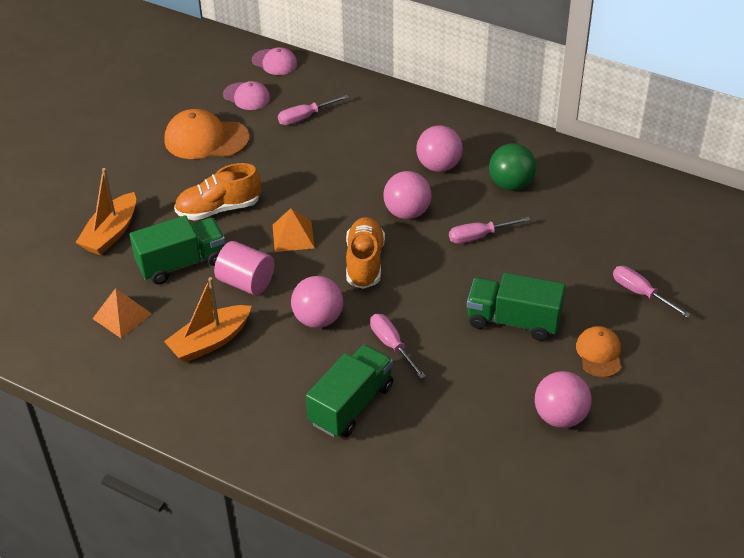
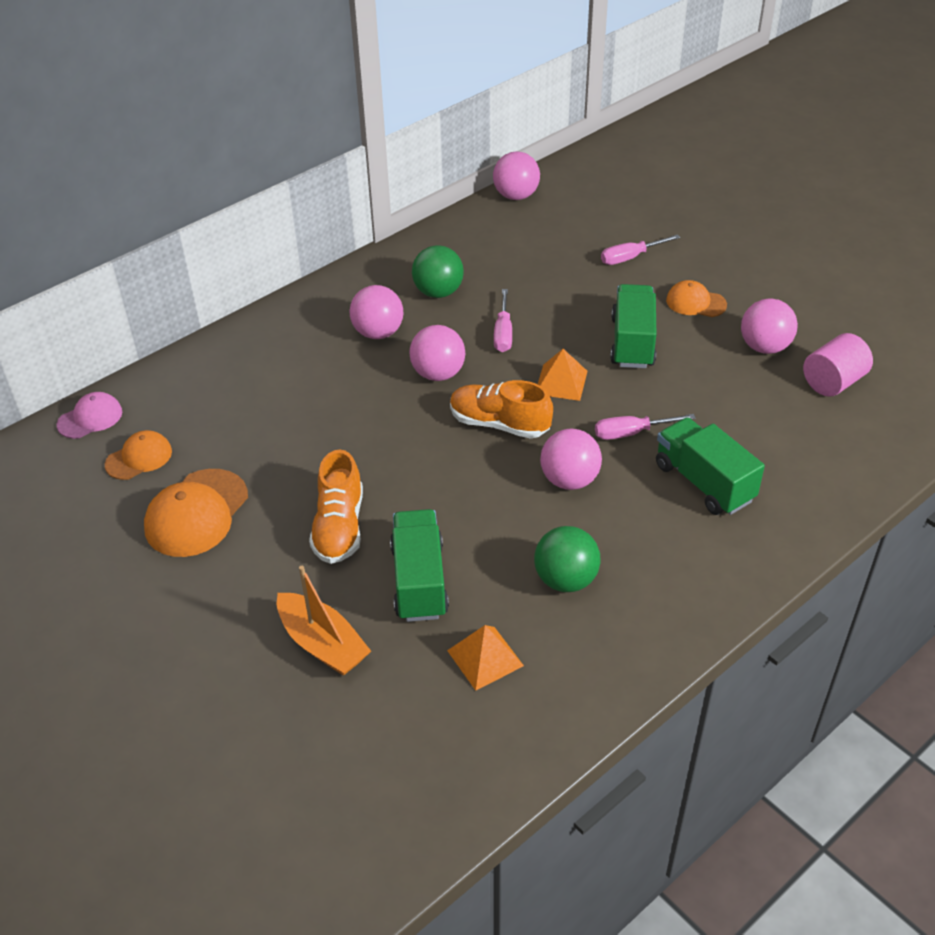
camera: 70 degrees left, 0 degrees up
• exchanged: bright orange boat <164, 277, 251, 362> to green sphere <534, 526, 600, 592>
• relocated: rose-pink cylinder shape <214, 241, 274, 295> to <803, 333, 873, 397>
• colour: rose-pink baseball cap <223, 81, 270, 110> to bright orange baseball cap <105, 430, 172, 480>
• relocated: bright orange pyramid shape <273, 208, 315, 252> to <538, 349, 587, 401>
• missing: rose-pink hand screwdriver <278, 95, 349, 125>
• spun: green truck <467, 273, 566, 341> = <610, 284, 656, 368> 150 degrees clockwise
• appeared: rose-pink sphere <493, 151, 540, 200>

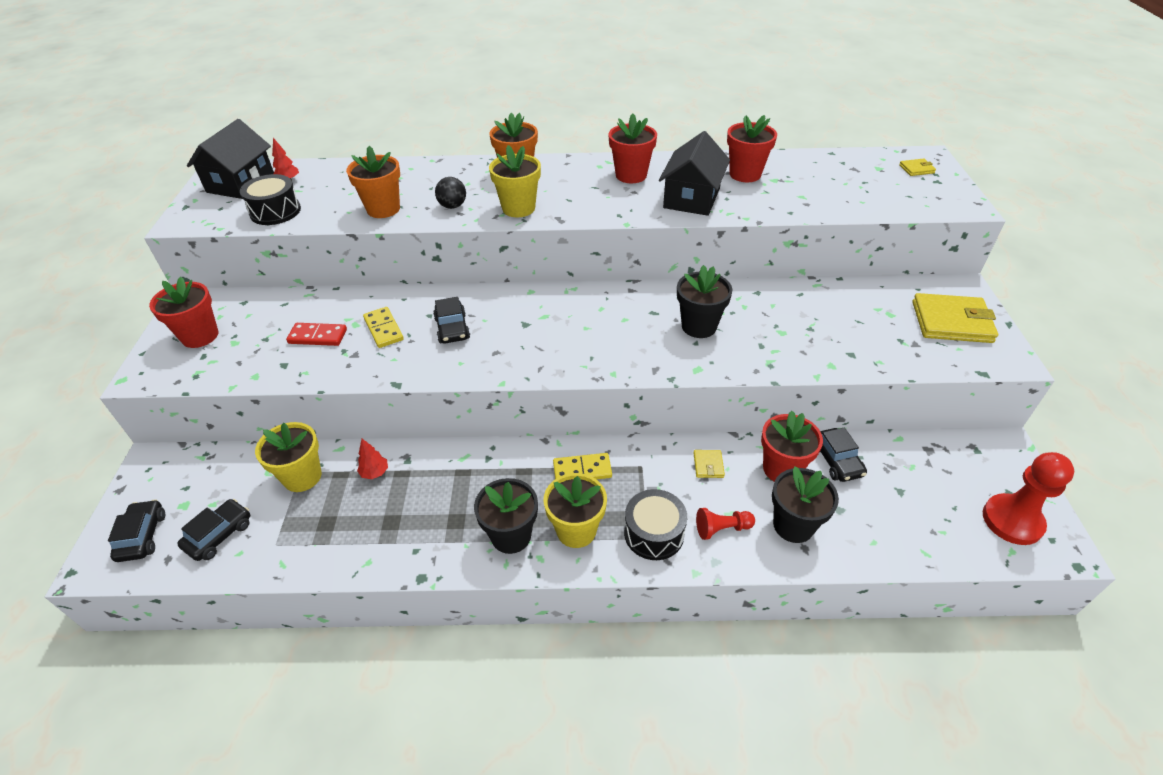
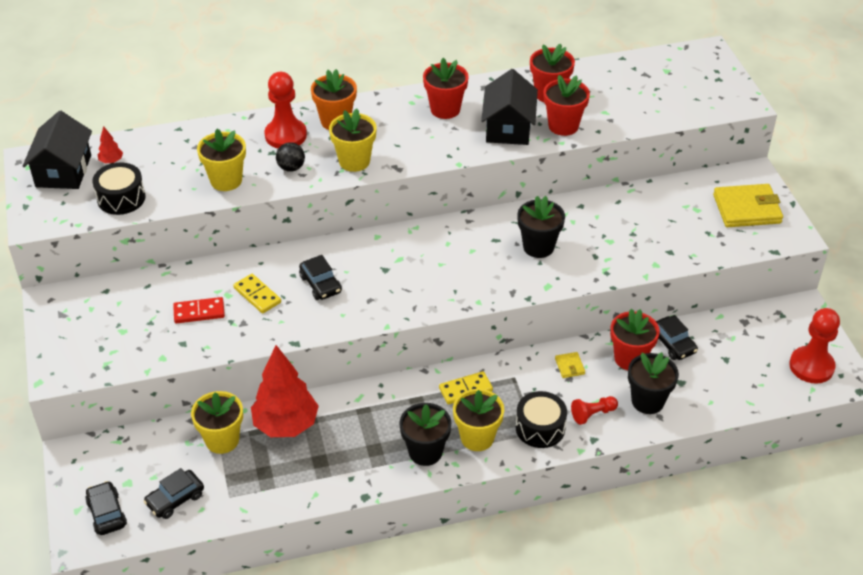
camera: 15 degrees left, 0 degrees up
• relocated: scarlet plant pot <149, 277, 218, 348> to <544, 75, 590, 136>
• spun: black car <177, 499, 250, 561> = <143, 468, 204, 519> 150 degrees counterclockwise
• colour: bright orange plant pot <346, 146, 400, 218> to yellow plant pot <197, 129, 246, 191>
• size: scarlet tree <357, 439, 388, 479> = <251, 345, 319, 437> x2.48
• missing: yellow wallet <899, 159, 936, 176>
• appeared: scarlet chess pawn <265, 72, 307, 148>

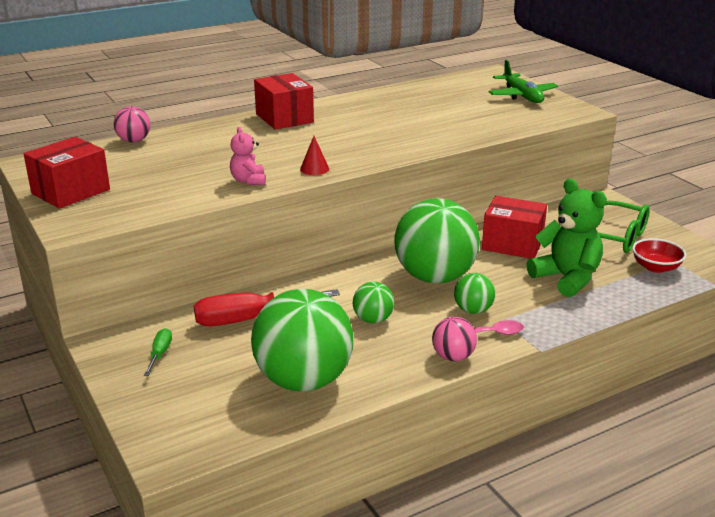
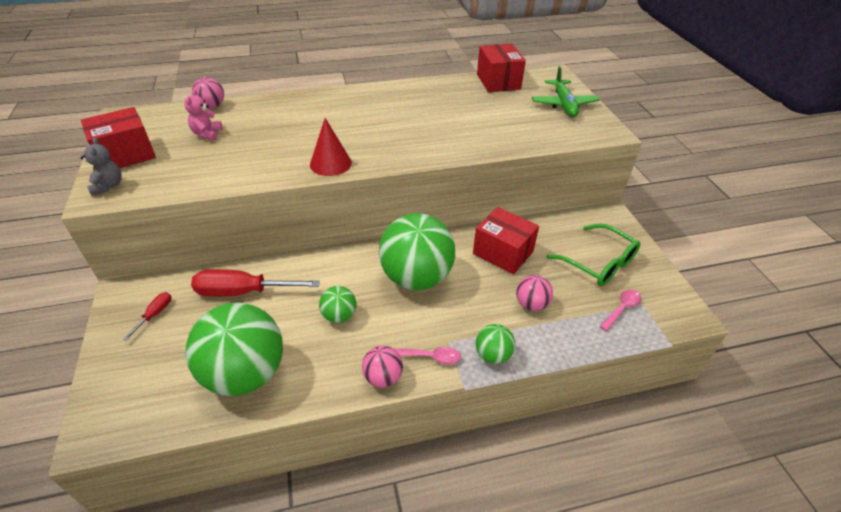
camera: 15 degrees right, 15 degrees up
• colour: green hand screwdriver <144, 328, 172, 376> to scarlet hand screwdriver <123, 292, 171, 341>
• relocated: rose-pink teddy bear <230, 127, 266, 185> to <184, 89, 223, 141>
• relocated: scarlet box <254, 73, 314, 130> to <477, 44, 526, 92>
• size: scarlet solid cone <300, 136, 329, 175> = <310, 118, 352, 176> x1.61
• relocated: green sphere <454, 273, 495, 314> to <476, 324, 515, 364>
• exchanged: green teddy bear <527, 178, 607, 297> to rose-pink sphere <516, 275, 553, 311>
• exchanged: scarlet deep dish <632, 238, 687, 273> to rose-pink teaspoon <600, 289, 641, 331>
• appeared: gray teddy bear <81, 137, 122, 196>

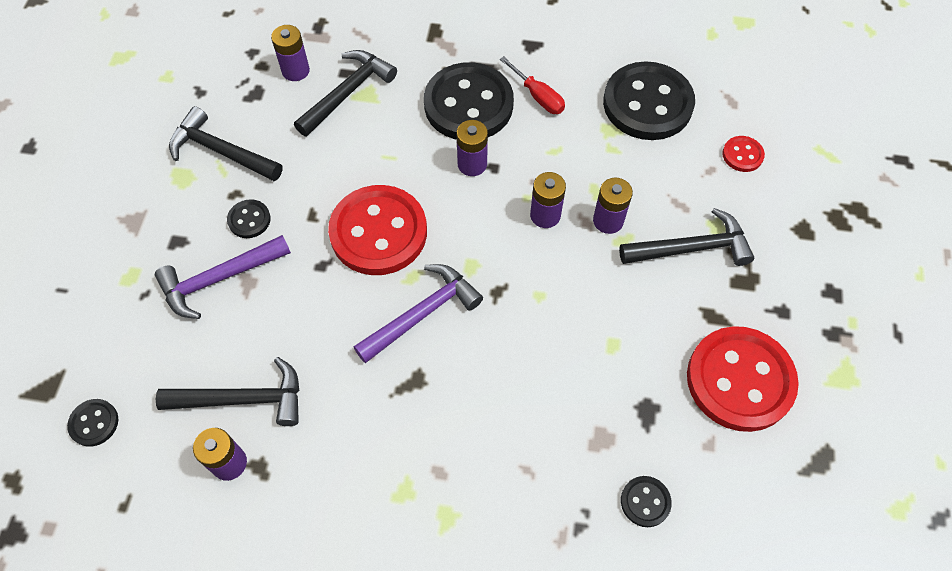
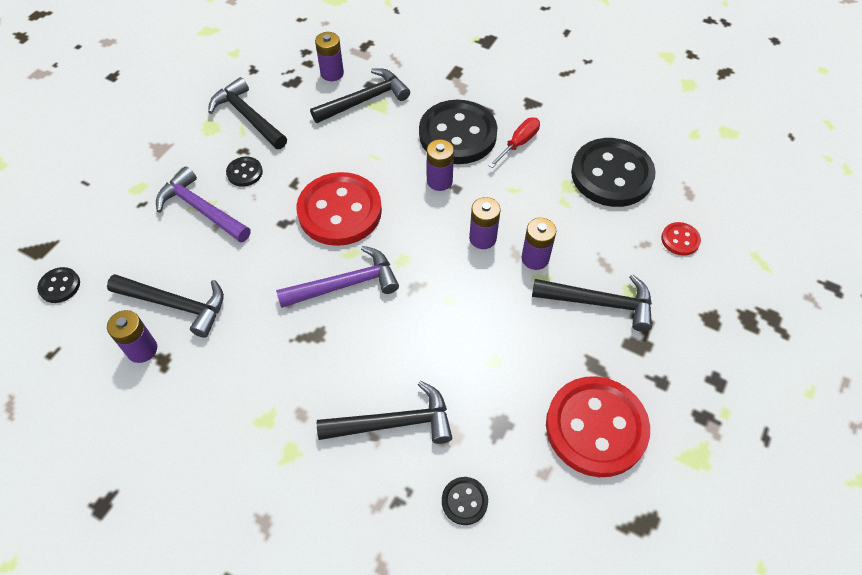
camera: 20 degrees right, 5 degrees down
• spun: violet claw hammer <155, 235, 291, 319> = <156, 167, 251, 243> 45 degrees clockwise
• spun: scarlet hand screwdriver <500, 56, 565, 114> = <488, 117, 540, 168> 120 degrees counterclockwise
• appeared: black claw hammer <317, 381, 452, 444>

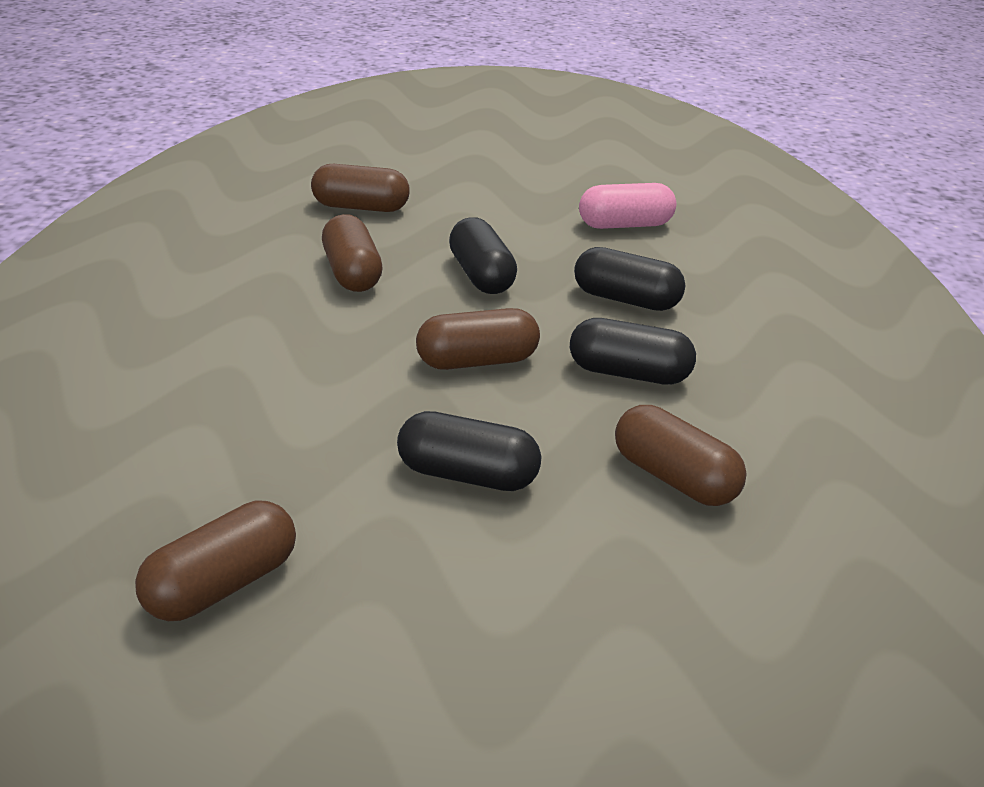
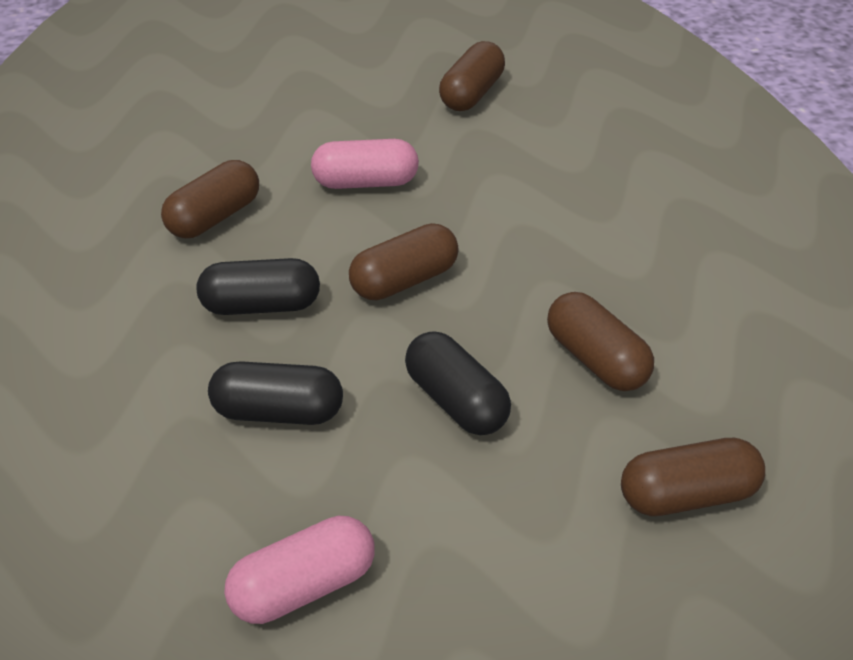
camera: 165 degrees right, 10 degrees up
• colour: black capsule <397, 411, 541, 491> to rose-pink capsule <311, 139, 419, 189>
• spun: russet capsule <615, 405, 747, 506> = <161, 160, 259, 238> 75 degrees counterclockwise

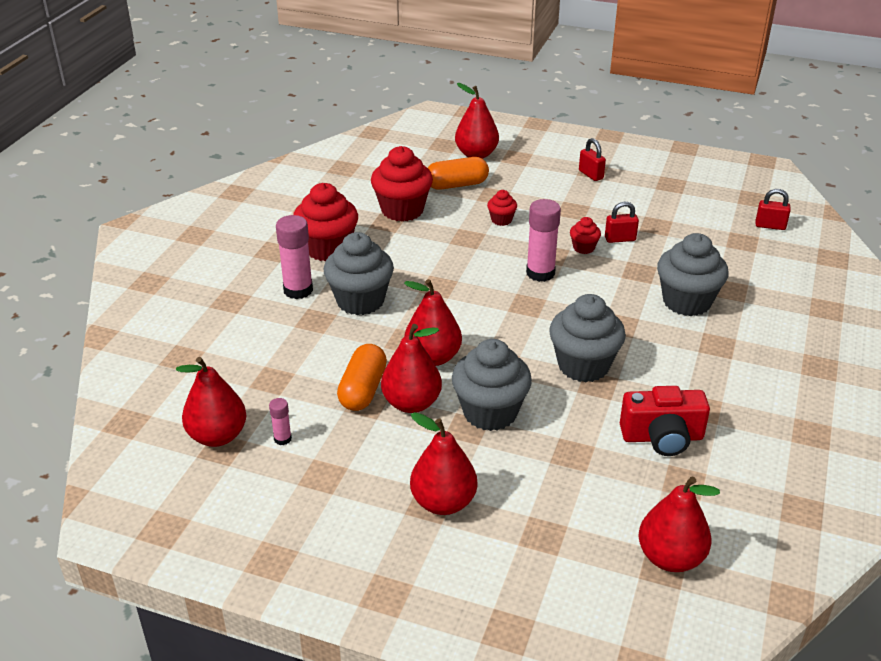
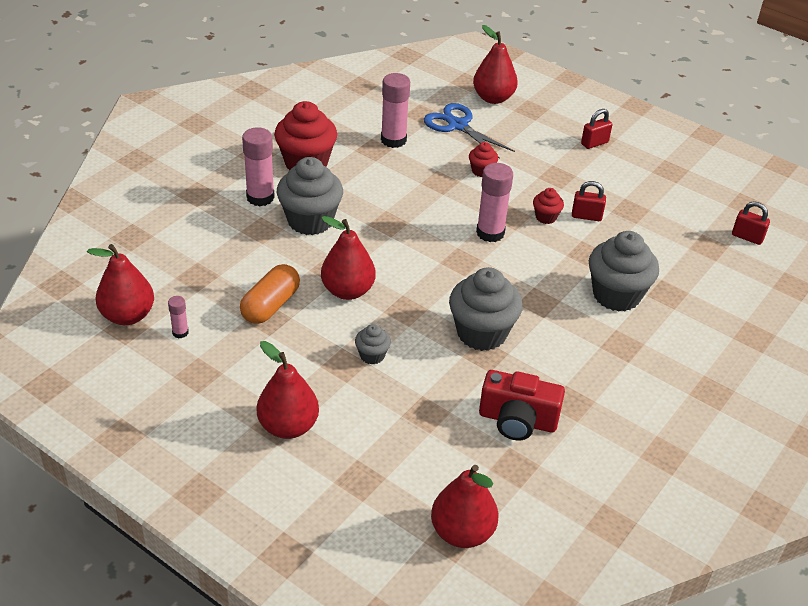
camera: 15 degrees right, 5 degrees up
• exchanged: scarlet cupcake <371, 146, 433, 222> to rose-pink glue stick <381, 73, 410, 148>
• missing: scarlet toy pear <381, 324, 442, 413>
• exchanged: bright orange capsule <428, 157, 489, 190> to blue shears <424, 103, 515, 159>
• size: gray cupcake <452, 339, 532, 431> = <355, 324, 391, 365> x0.48
• spun: scarlet lock <579, 138, 606, 181> = <581, 109, 612, 149> 75 degrees clockwise

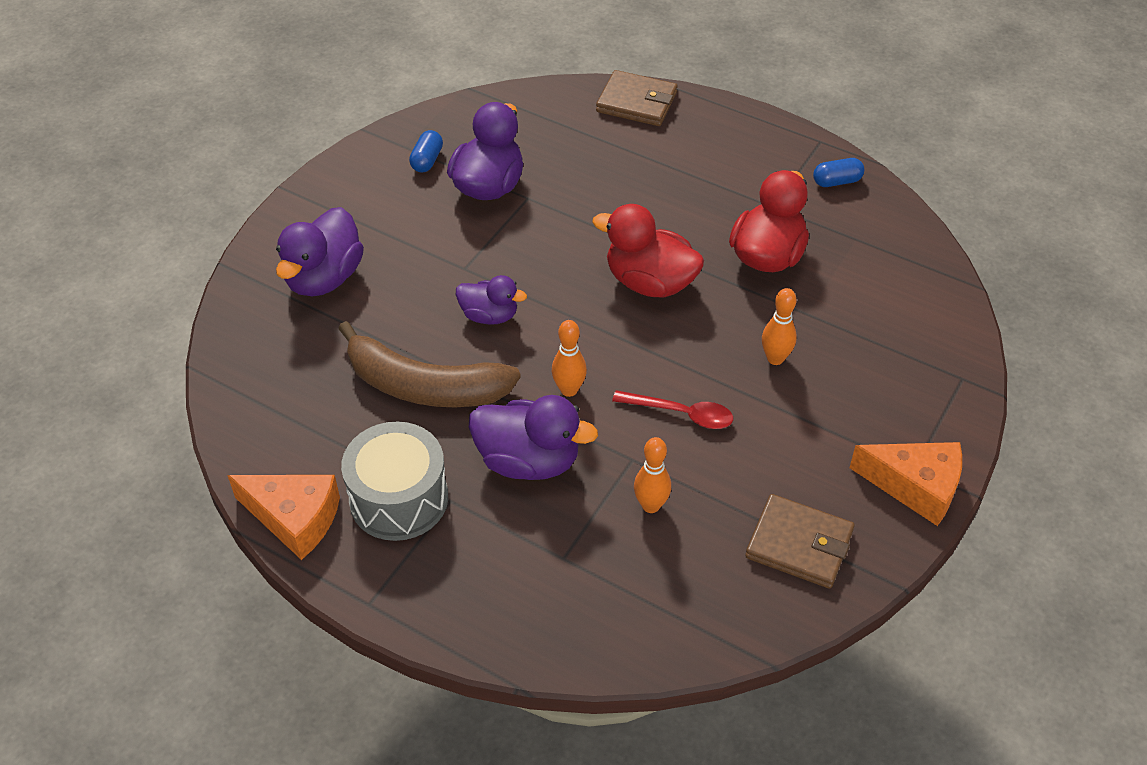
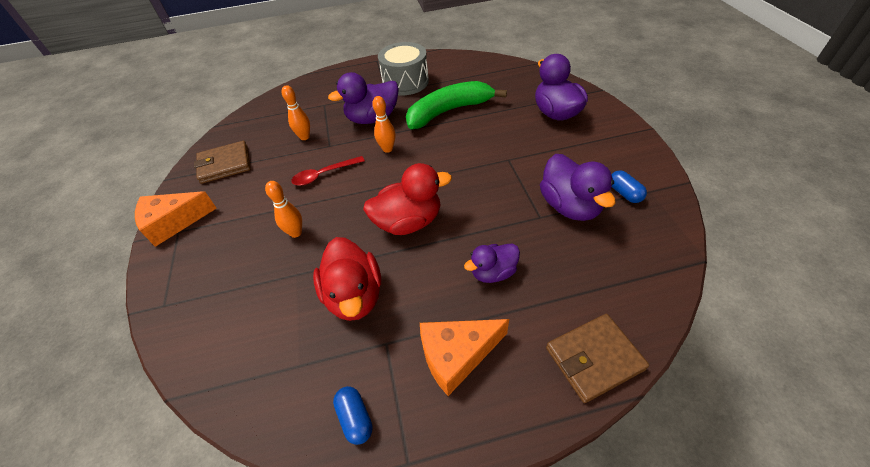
camera: 140 degrees right, 0 degrees up
• relocated: bright orange cheese wedge <227, 475, 340, 560> to <420, 319, 509, 396>
• colour: russet banana <338, 321, 521, 407> to green banana <406, 81, 507, 129>
• relocated: violet rubber duck <456, 275, 527, 325> to <464, 243, 520, 283>
• spun: blue capsule <813, 158, 864, 187> = <333, 386, 373, 445> 60 degrees counterclockwise

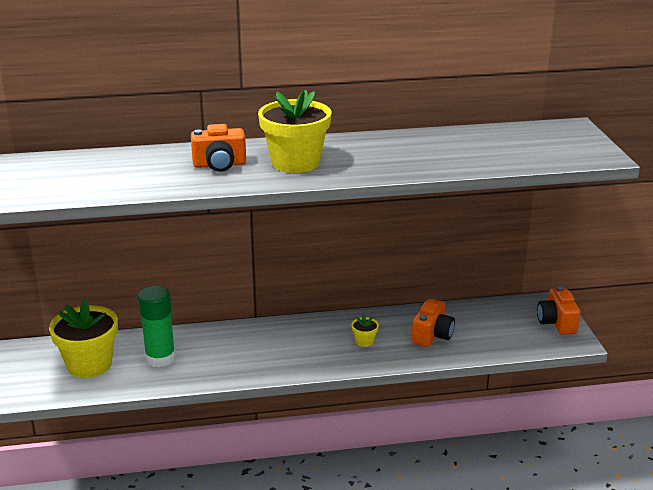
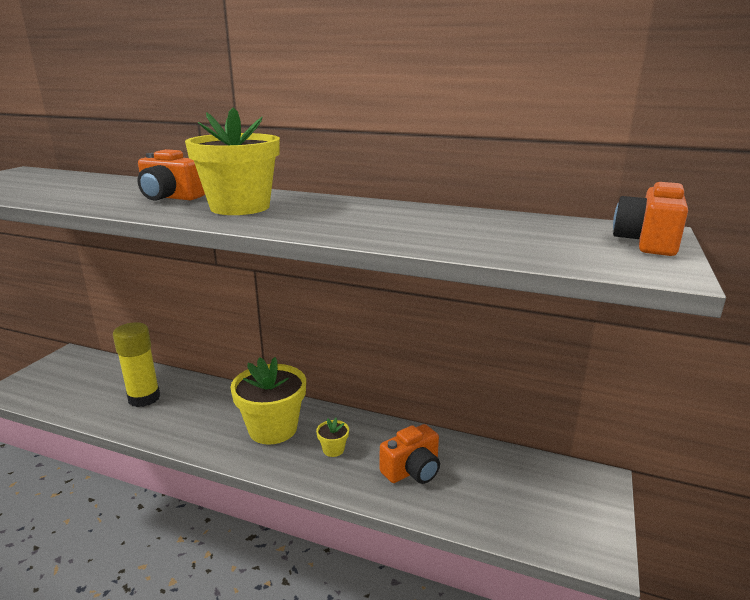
camera: 30 degrees right, 5 degrees down
• relocated: yellow plant pot <49, 299, 118, 378> to <230, 357, 306, 445>
• colour: green glue stick <138, 286, 176, 367> to yellow glue stick <113, 322, 161, 407>
• relocated: bright orange compact camera <537, 286, 581, 335> to <613, 182, 688, 256>

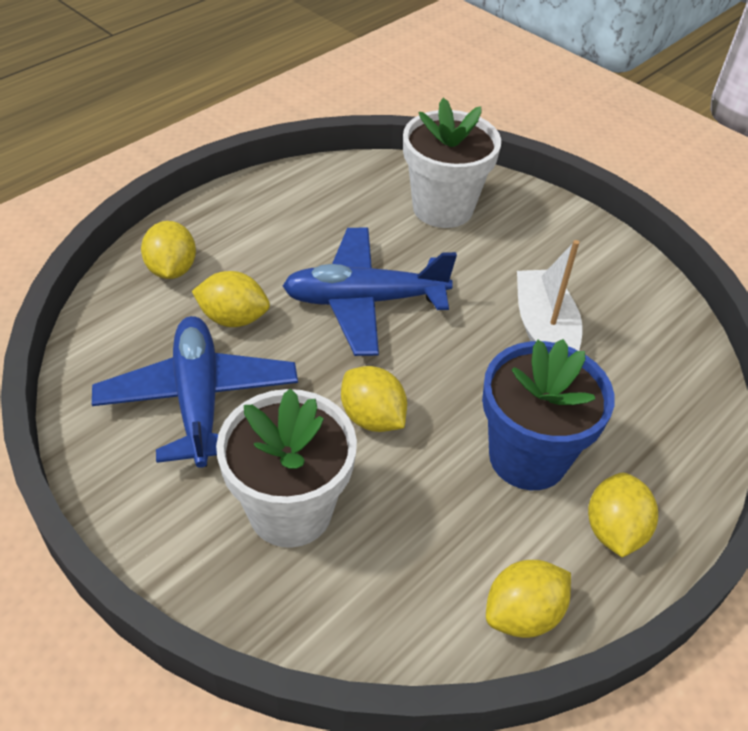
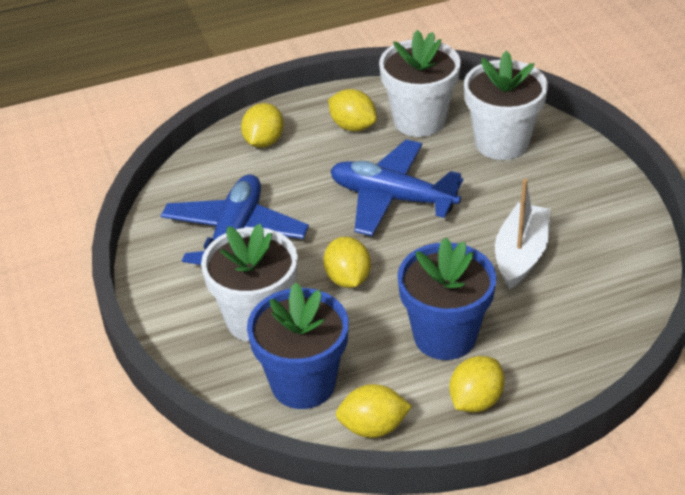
camera: 30 degrees right, 5 degrees down
• relocated: yellow citrus fruit <192, 271, 270, 327> to <328, 89, 377, 131>
• appeared: blue plant pot <247, 283, 349, 409>
• appeared: pure white plant pot <379, 30, 461, 137>

